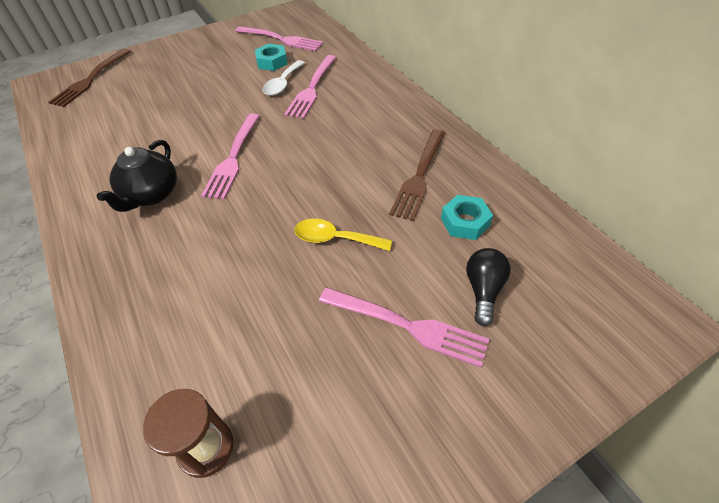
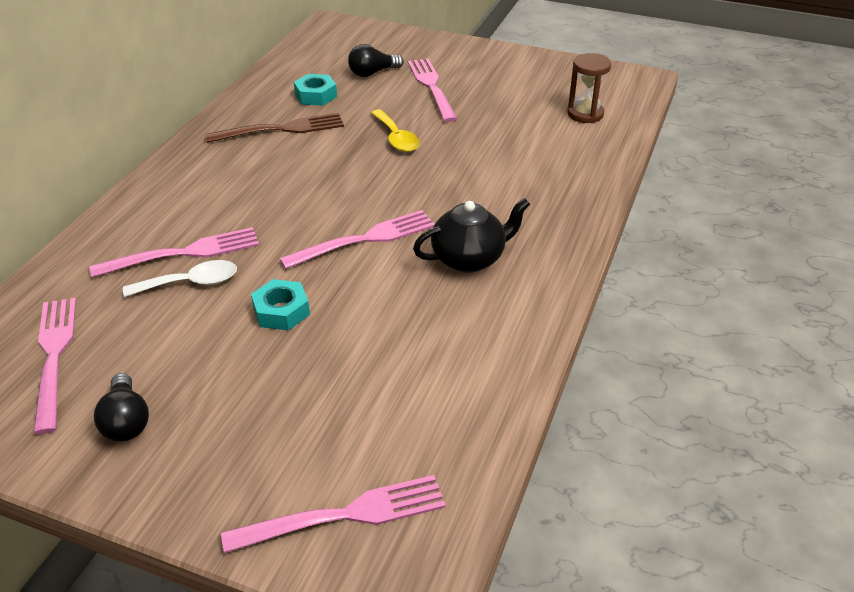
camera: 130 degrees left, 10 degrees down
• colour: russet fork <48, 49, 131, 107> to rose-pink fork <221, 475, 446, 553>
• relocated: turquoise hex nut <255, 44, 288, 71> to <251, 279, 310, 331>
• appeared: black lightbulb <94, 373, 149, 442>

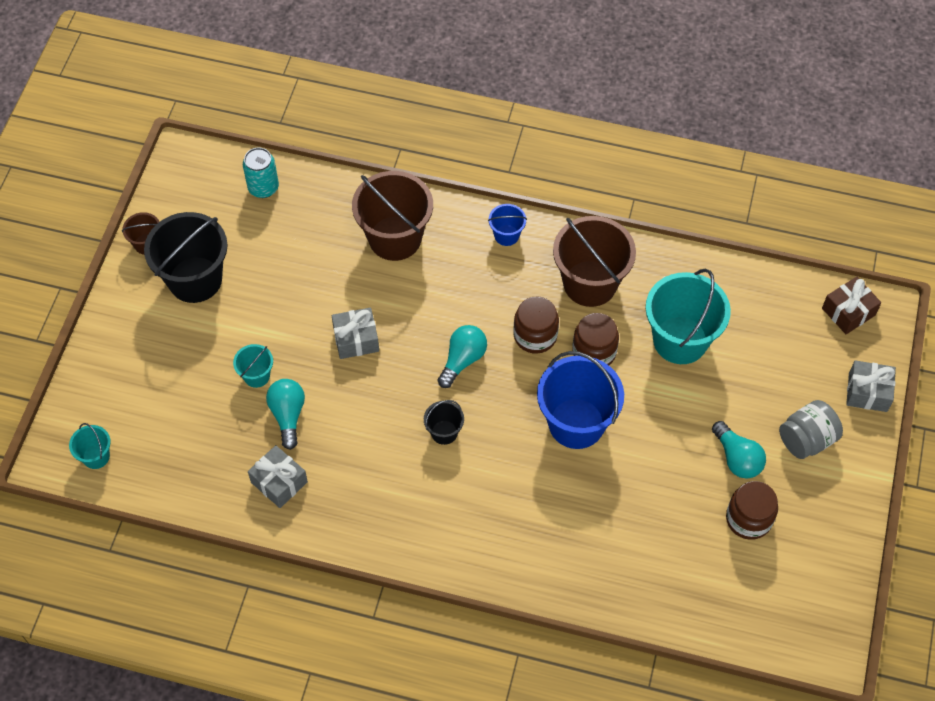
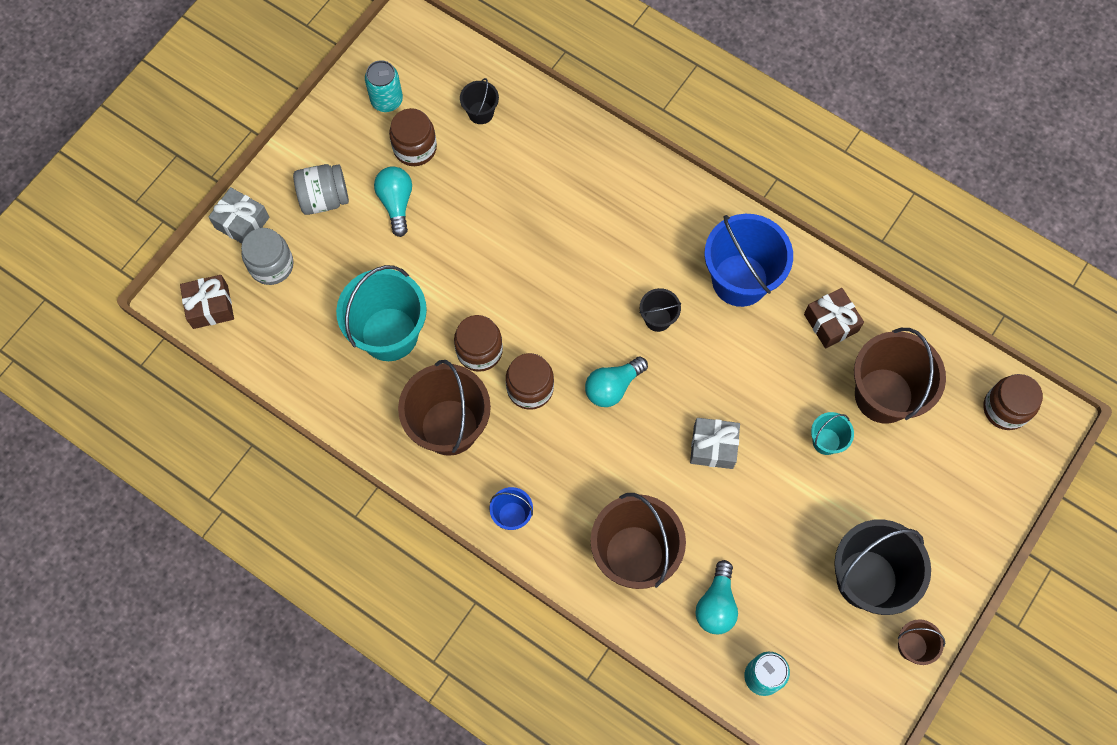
camera: 160 degrees left, 10 degrees up
• exchanged: turquoise pail <69, 423, 111, 469> to russet jam jar <983, 374, 1043, 430>
• colour: gray gift <248, 445, 308, 508> to russet gift <804, 288, 864, 349>
• relocated: turquoise lightbulb <266, 379, 305, 450> to <695, 560, 738, 634>
• relocated: blue pail <537, 351, 624, 449> to <704, 214, 793, 307>
• appeared: gray jam jar <241, 228, 294, 285>
• appeared: turquoise soda can <365, 60, 403, 112>
• appeared: black pail <460, 78, 499, 124>
• appeared: russet pail <854, 328, 946, 424>

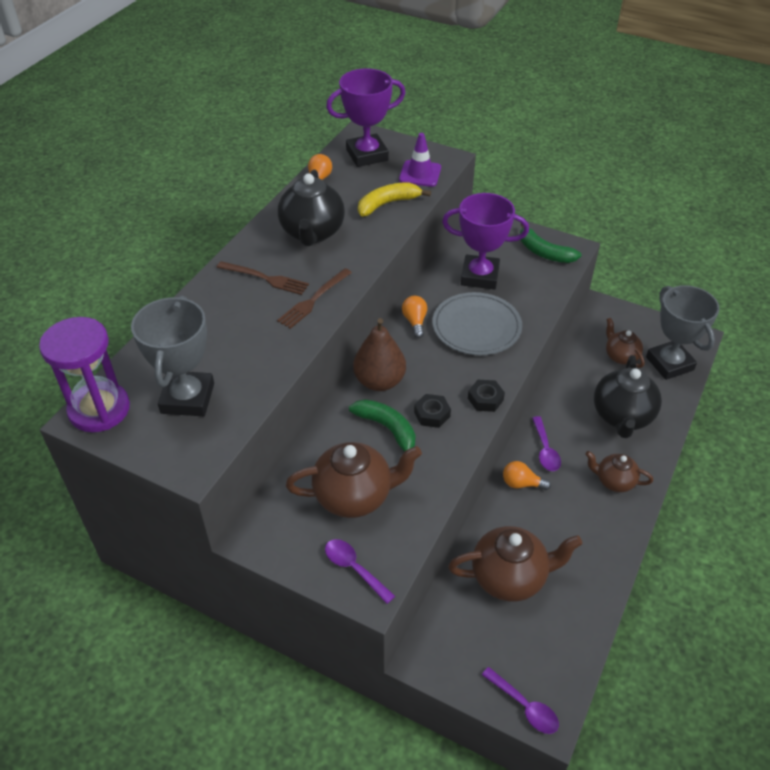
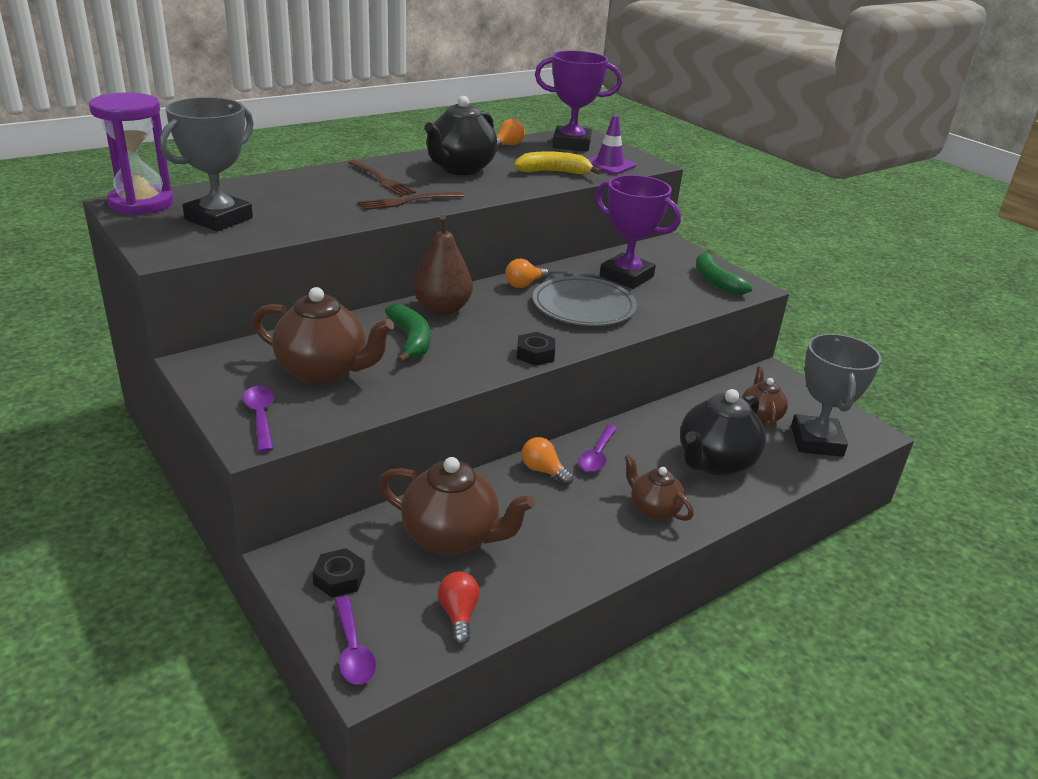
camera: 25 degrees right, 15 degrees down
• spun: bright orange lightbulb <402, 296, 427, 338> = <505, 259, 549, 288> 150 degrees counterclockwise
• relocated: black hex nut <414, 394, 451, 428> to <312, 548, 365, 597>
• appeared: scarlet lightbulb <438, 571, 480, 645>

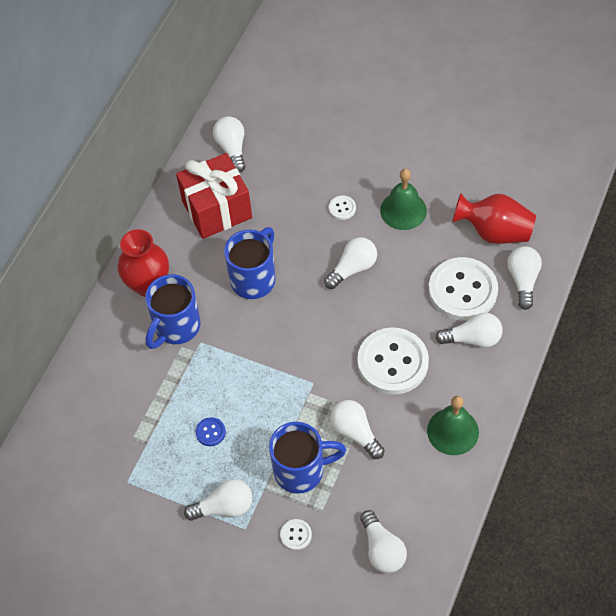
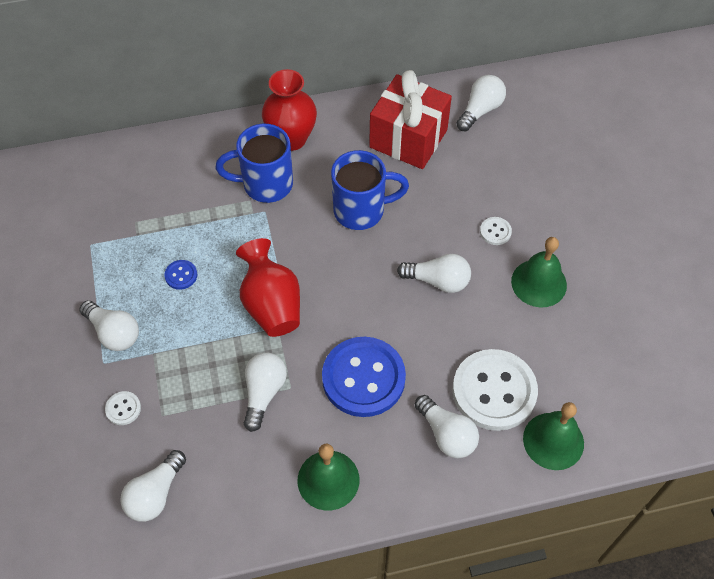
camera: 50 degrees right, 0 degrees up
• missing: blue tea mug <269, 422, 346, 494>
• colour: pure white shirt button <357, 327, 429, 395> to blue shirt button <322, 337, 406, 417>
• relocated: scarlet flower vase <452, 193, 536, 244> to <236, 238, 300, 337>
• exchanged: pure white lightbulb <507, 246, 542, 310> to green hand bell <523, 402, 584, 470>

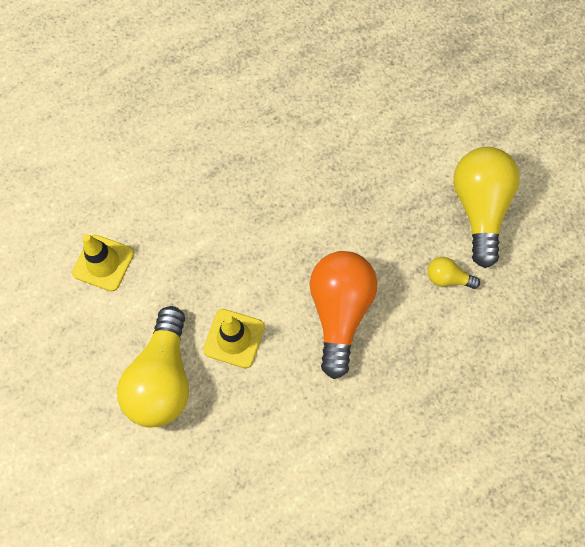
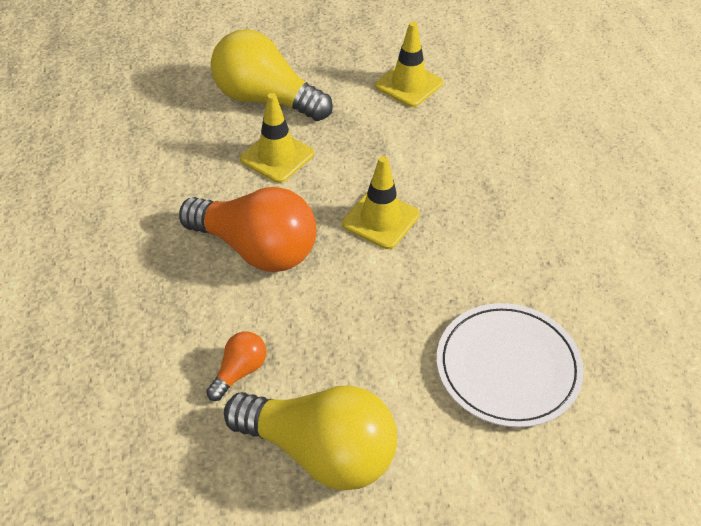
camera: 110 degrees right, 20 degrees down
• colour: yellow lightbulb <427, 257, 480, 289> to bright orange lightbulb <206, 331, 266, 401>
• appeared: yellow traffic cone <342, 156, 420, 249>
• appeared: pure white plate <437, 303, 584, 428>

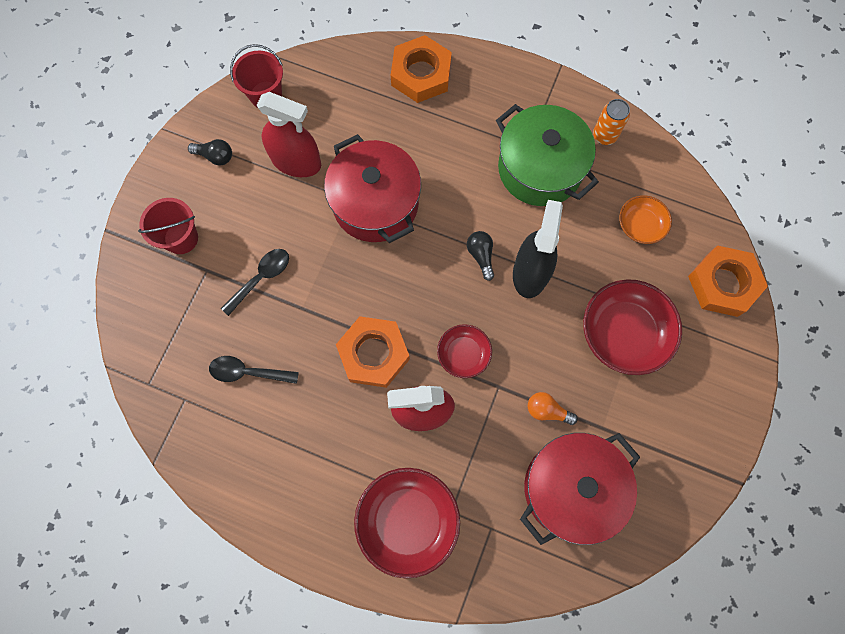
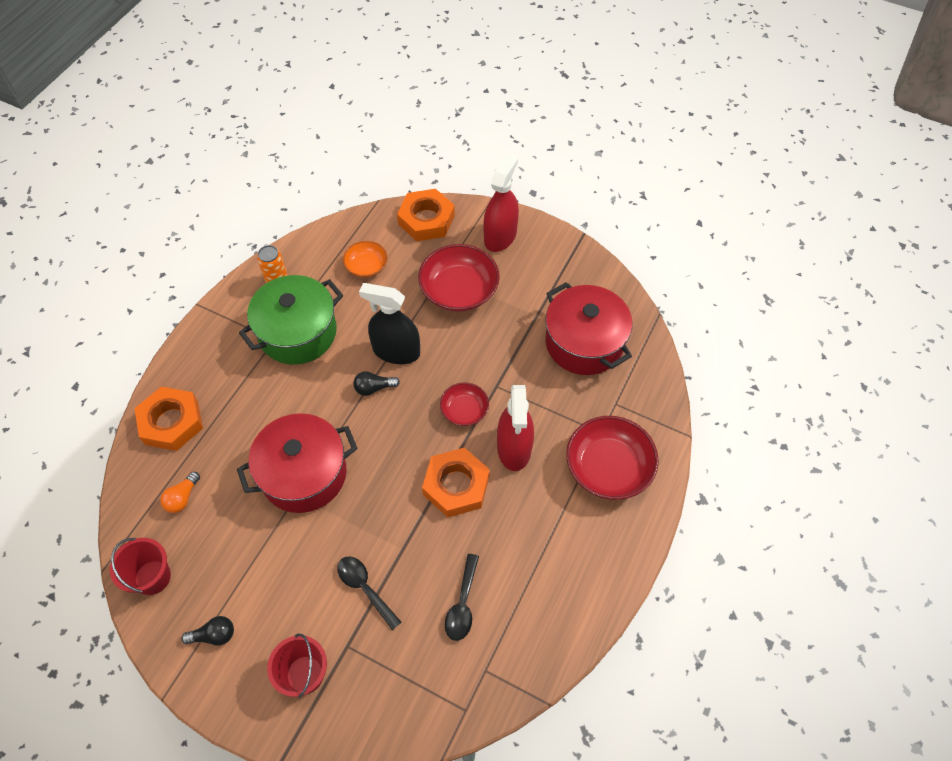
camera: 85 degrees left, 15 degrees down
• spun: black lightbulb <188, 139, 232, 165> = <181, 616, 234, 646> 60 degrees clockwise
• relocated: scarlet sprayer <257, 92, 321, 177> to <483, 153, 519, 252>
• relocated: bright orange lightbulb <528, 392, 578, 425> to <160, 472, 200, 513>

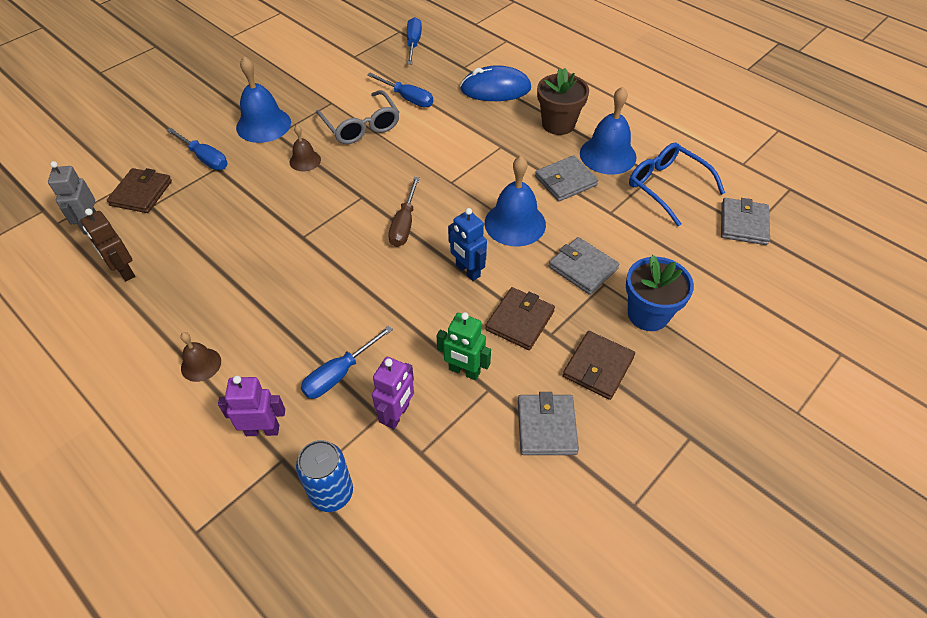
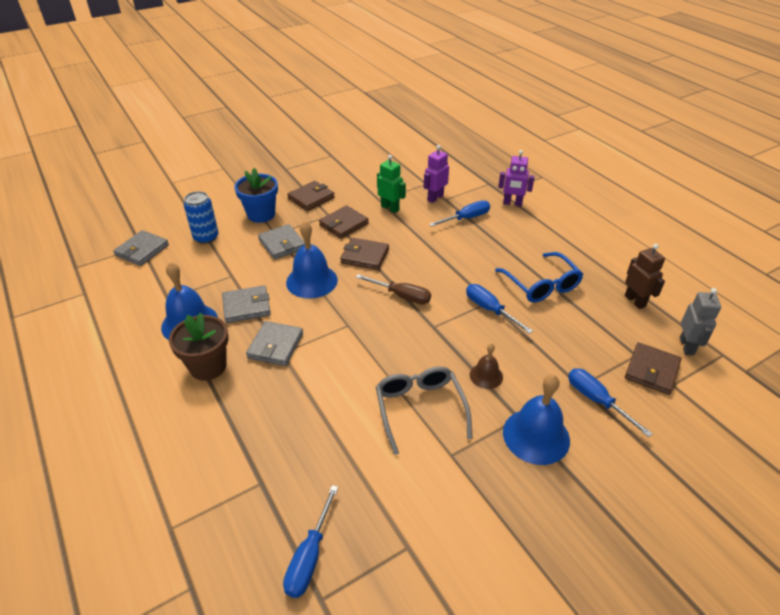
camera: 165 degrees left, 10 degrees down
• missing: russet hand bell <180, 332, 221, 382>
• relocated: blue soda can <296, 440, 353, 512> to <184, 191, 219, 244>
• relocated: blue hand screwdriver <367, 73, 433, 107> to <466, 284, 533, 334>
• spun: russet hand screwdriver <388, 177, 420, 247> = <356, 274, 431, 304> 90 degrees clockwise
• exchanged: blue robot figure <448, 208, 487, 281> to russet wallet <340, 238, 389, 270>
• missing: blue mouse <460, 65, 531, 101>
• relocated: gray wallet <518, 392, 579, 455> to <246, 321, 303, 366>
• relocated: blue glasses <629, 143, 725, 226> to <495, 252, 583, 303>

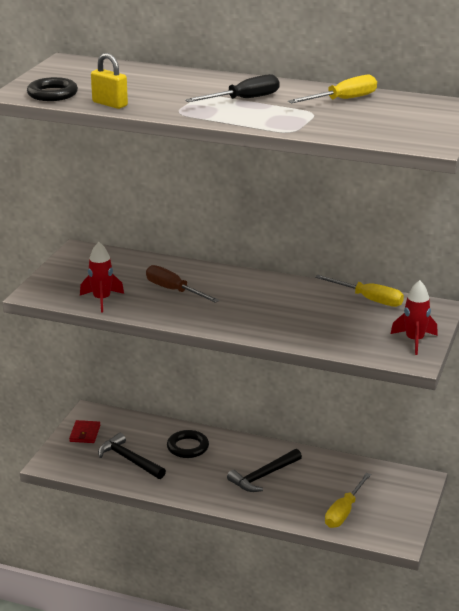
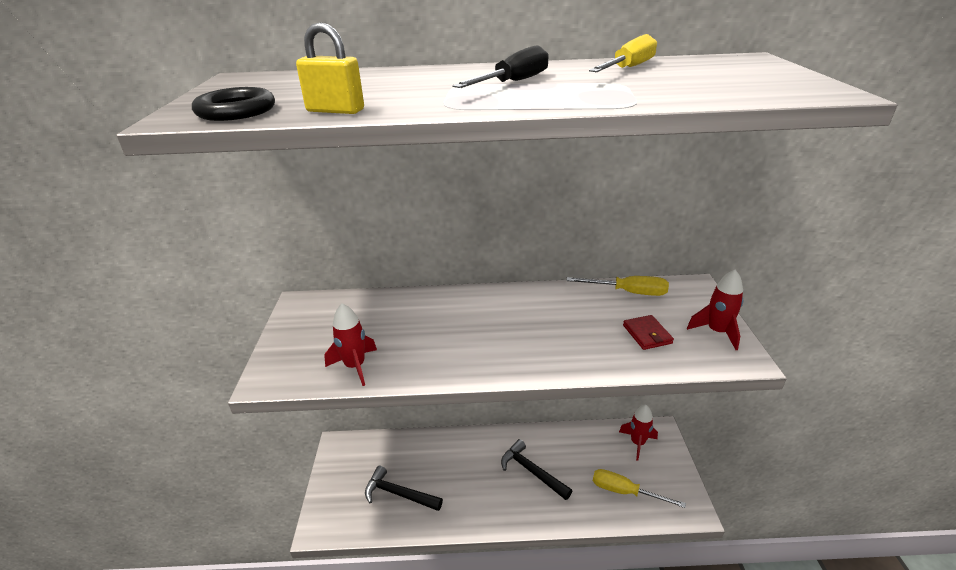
camera: 20 degrees left, 5 degrees up
• relocated: scarlet wallet <69, 420, 100, 443> to <623, 315, 674, 350>
• missing: russet hand screwdriver <146, 265, 220, 303>
• missing: black ring <167, 430, 209, 458>
• spun: black claw hammer <227, 449, 302, 492> = <501, 439, 572, 500> 105 degrees clockwise
• spun: yellow hand screwdriver <325, 473, 371, 528> = <593, 469, 686, 508> 105 degrees clockwise
• appeared: scarlet rocket <619, 405, 658, 461>

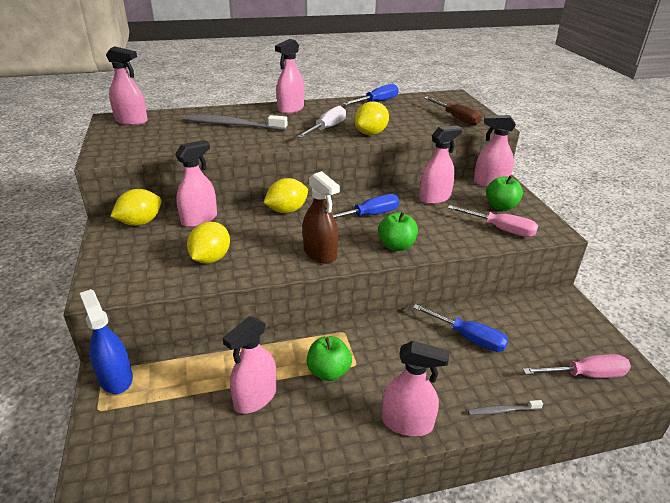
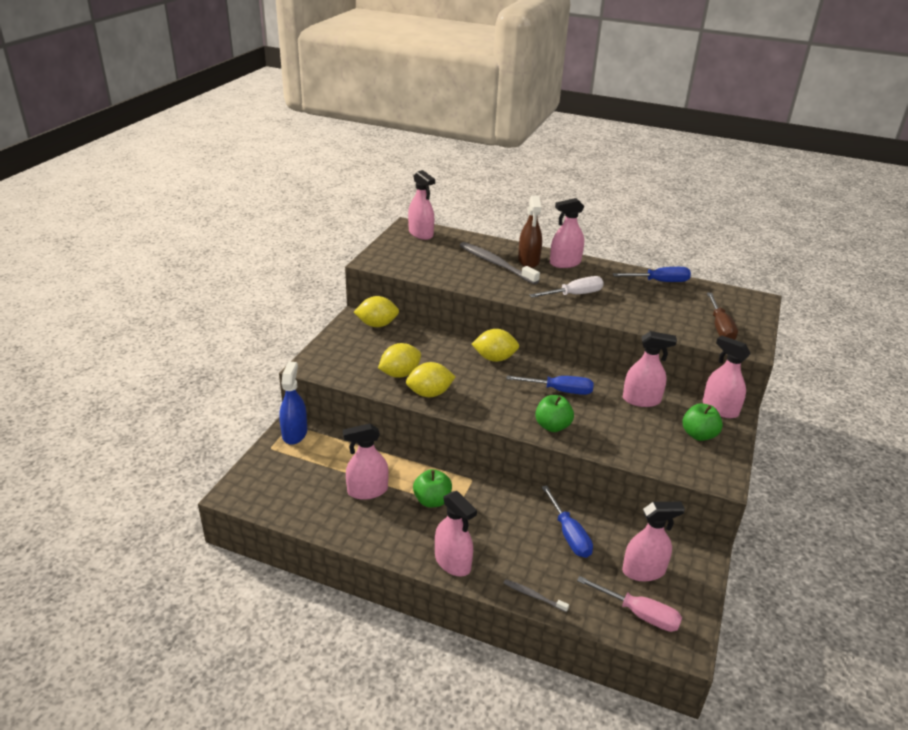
camera: 35 degrees right, 0 degrees up
• relocated: rose-pink sprayer <175, 140, 217, 227> to <622, 502, 685, 581>
• relocated: russet sprayer <303, 171, 340, 264> to <518, 195, 542, 268>
• relocated: yellow citrus fruit <354, 101, 389, 135> to <406, 362, 456, 397>
• missing: rose-pink hand screwdriver <448, 205, 538, 237>

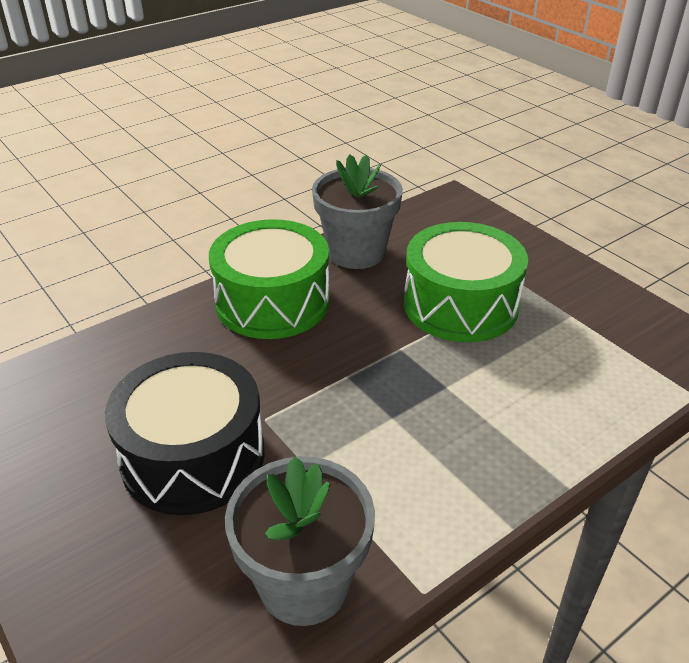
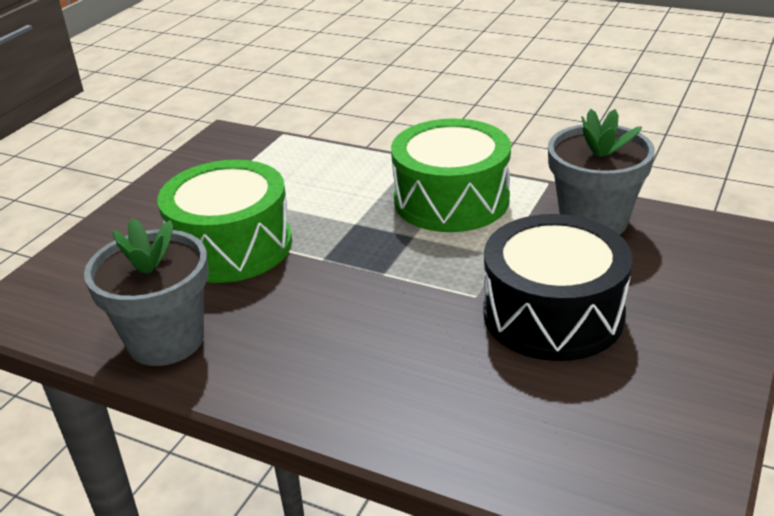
camera: 115 degrees left, 5 degrees down
• relocated: green toy drum <209, 219, 330, 339> to <391, 118, 511, 232>

